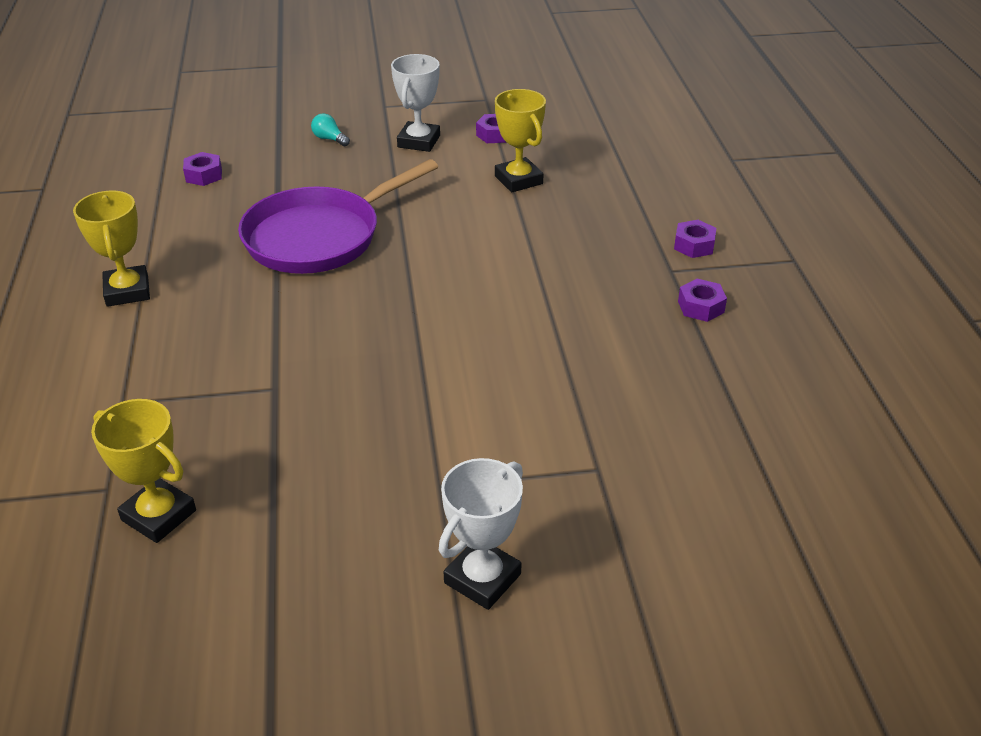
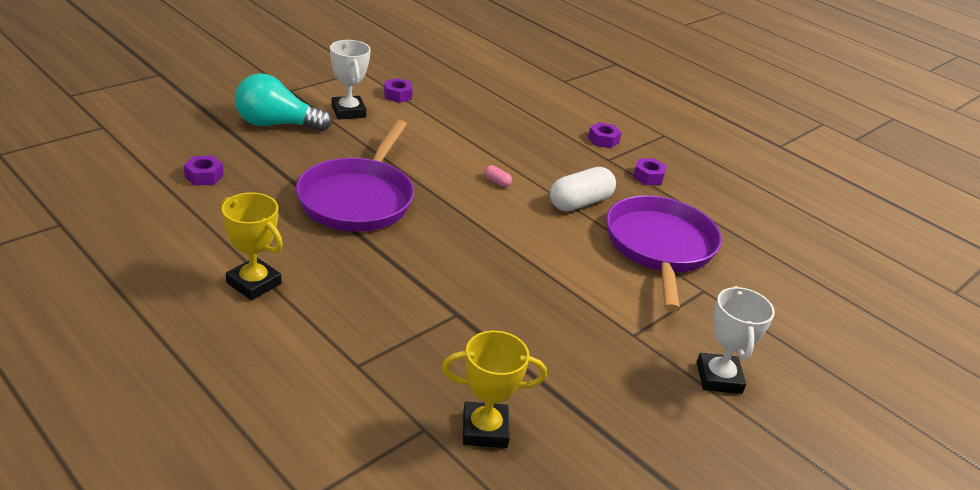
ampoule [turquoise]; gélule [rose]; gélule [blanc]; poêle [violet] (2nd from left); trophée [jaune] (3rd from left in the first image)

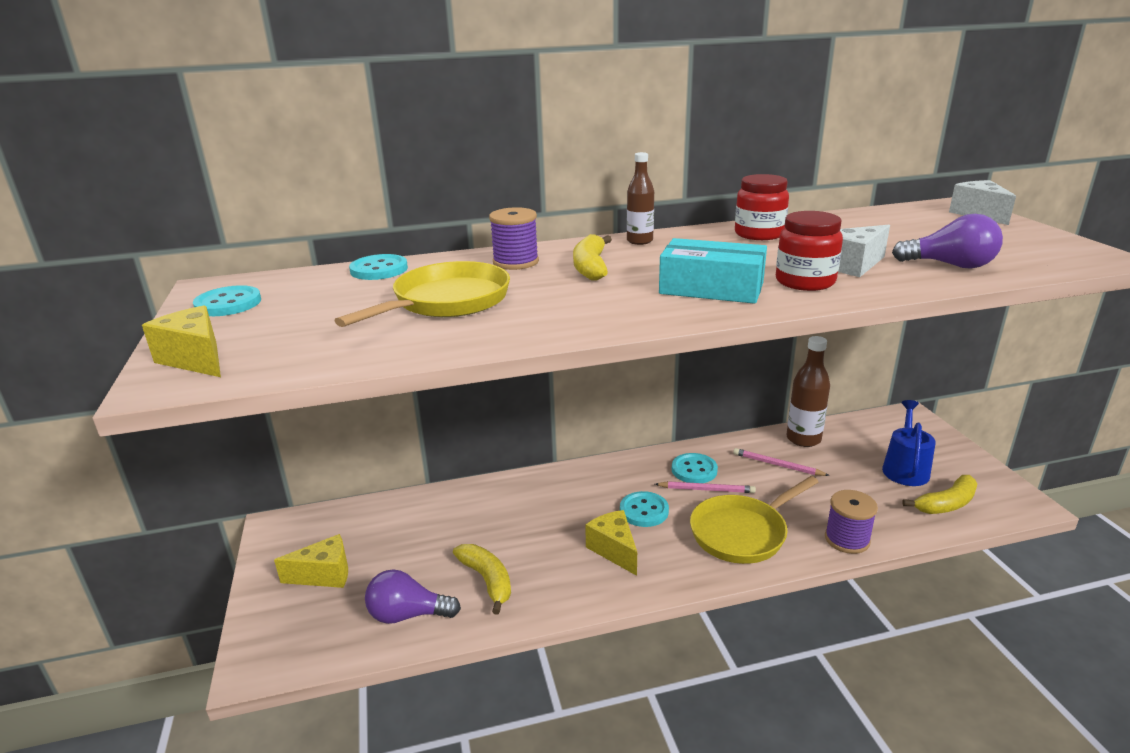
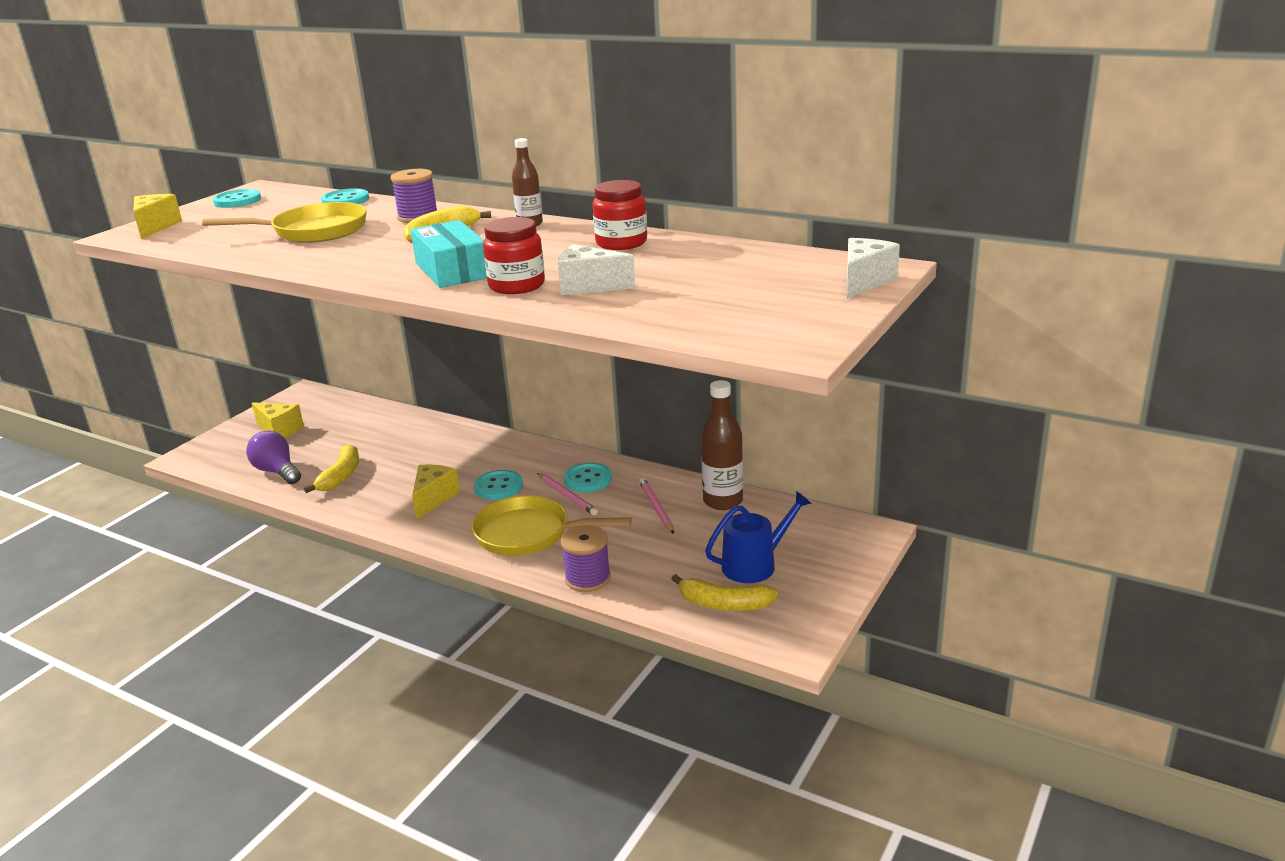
ampoule [violet] (2nd from left in the first image)

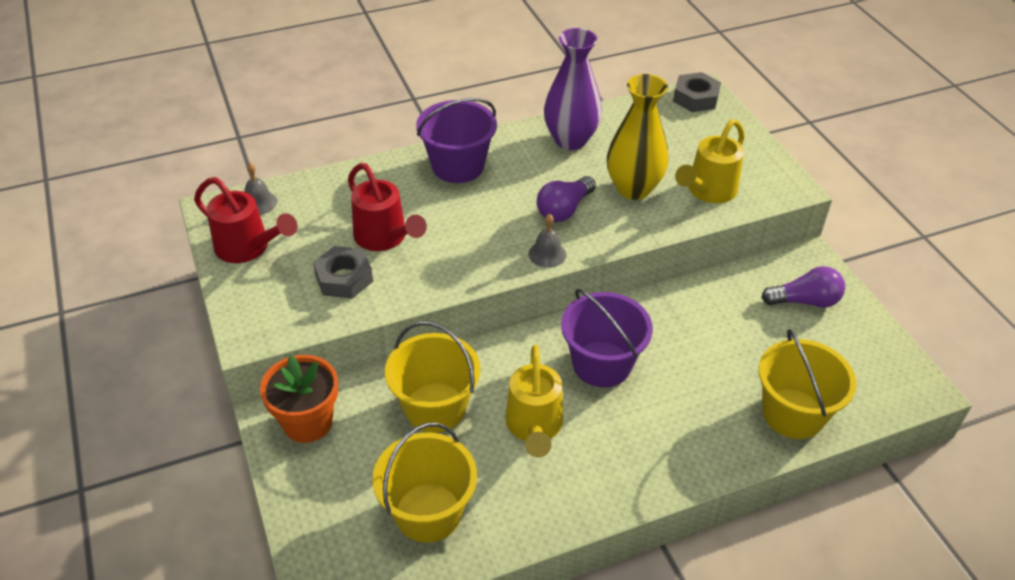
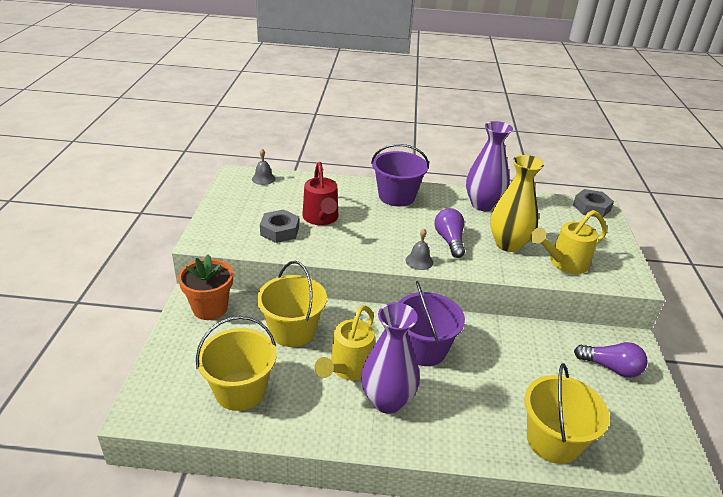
vase [violet] (1st from left); ampoule [violet] (1st from left); arrosoir [rouge] (1st from left in the first image)

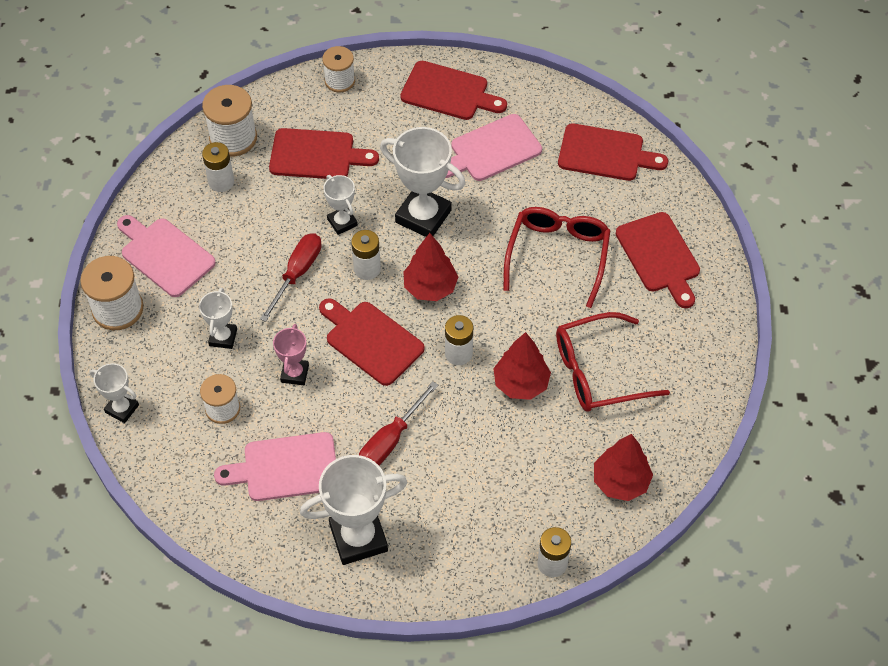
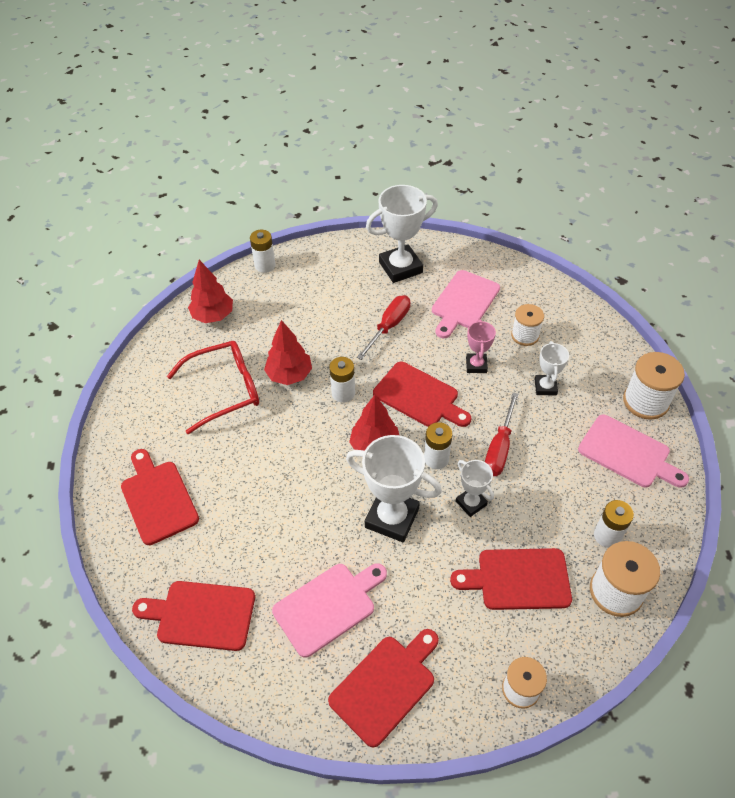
planche à découper [rouge] (3rd from left); planche à découper [rose] (2nd from left); trophée [blanc] (1st from left in the first image); lunettes [rouge] (1st from left in the first image)

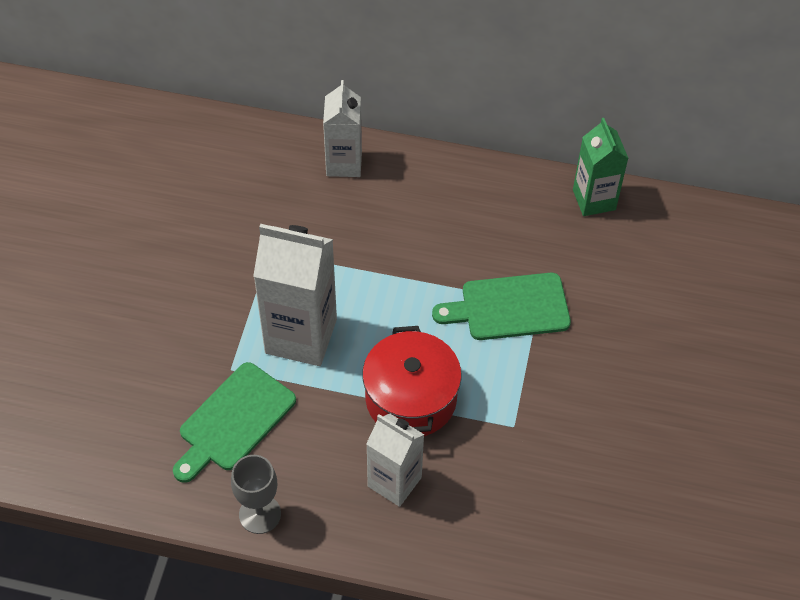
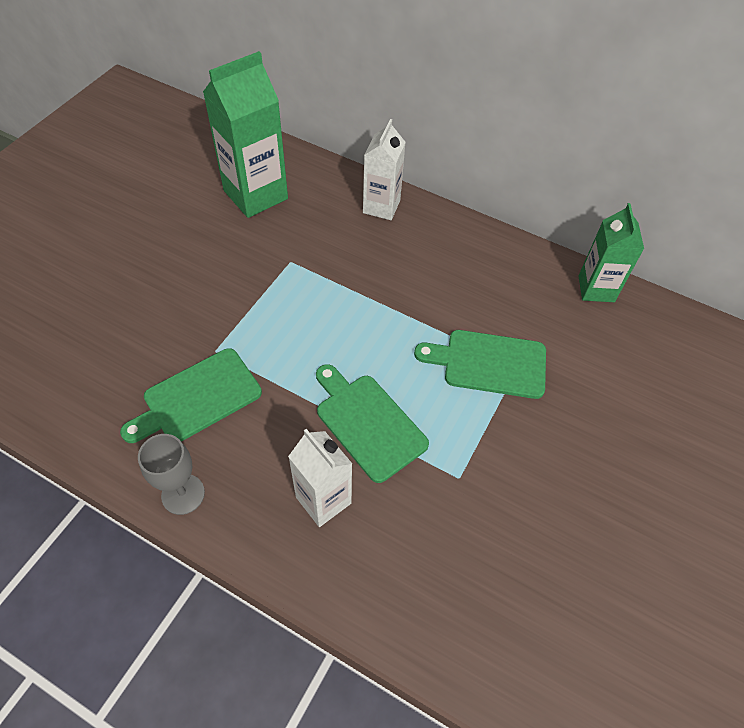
brique de lait [vert] (1st from left); planche à découper [vert] (2nd from left); brique de lait [blanc] (1st from left in the first image)

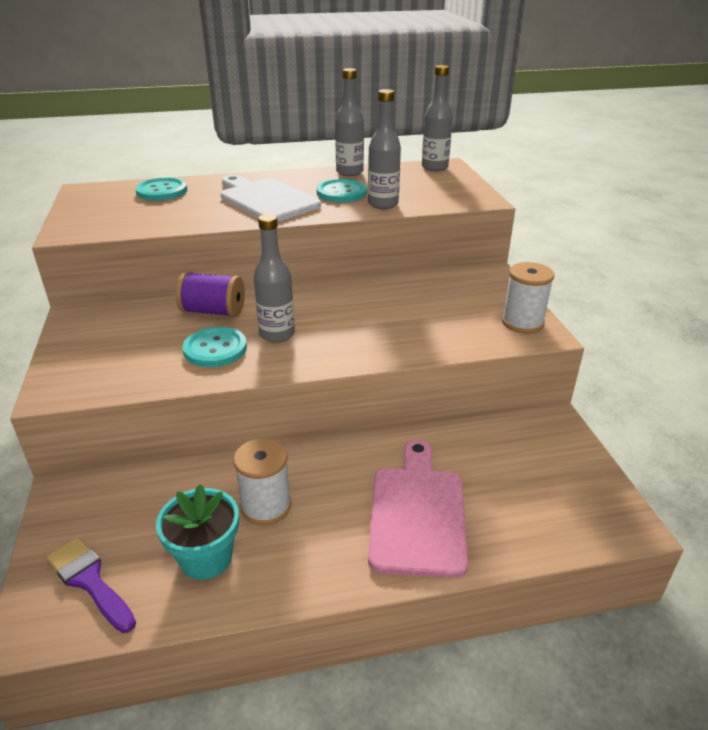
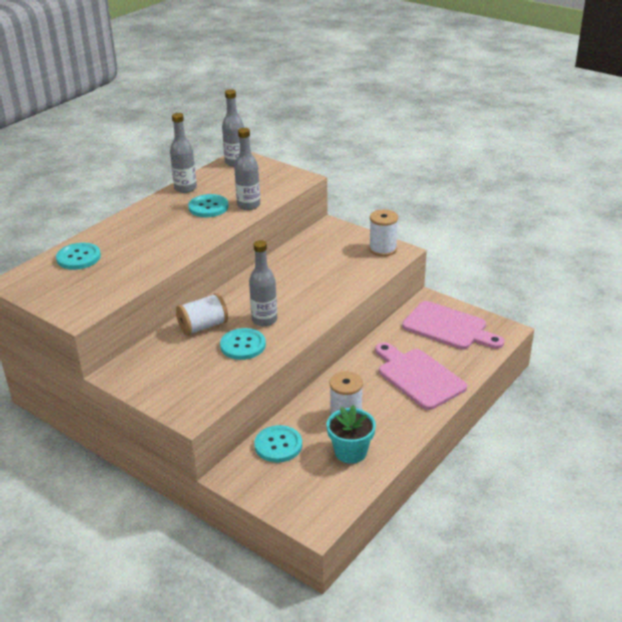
bobine [blanc] (1st from left); bouton [turquoise] (4th from left); planche à découper [rose] (2nd from left); pinceau [violet]; planche à découper [blanc]

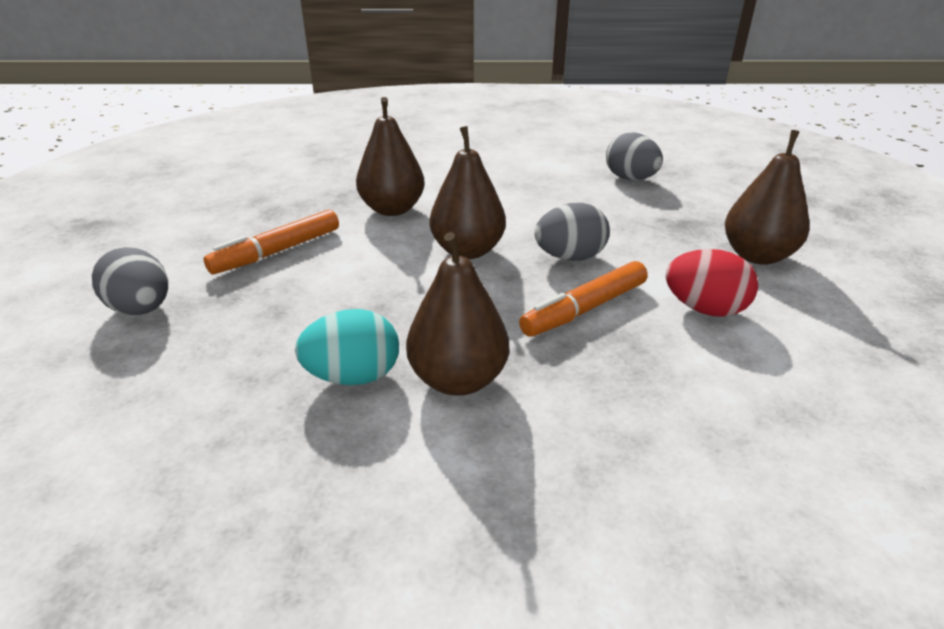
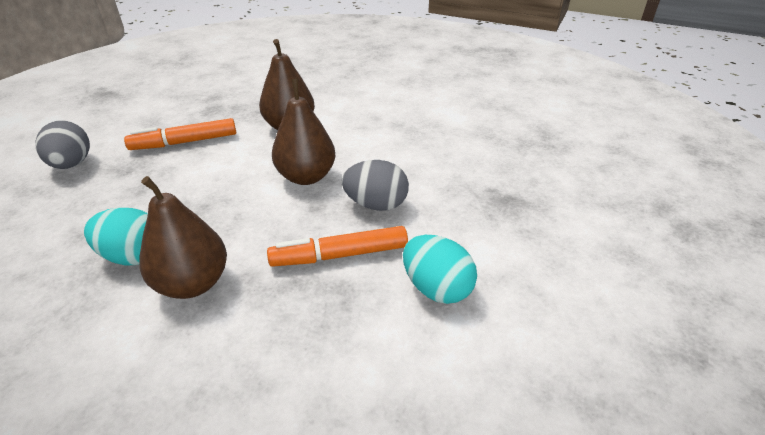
œuf [turquoise] (2nd from left); œuf [gris] (3rd from left in the first image); poire [marron] (4th from left in the first image)

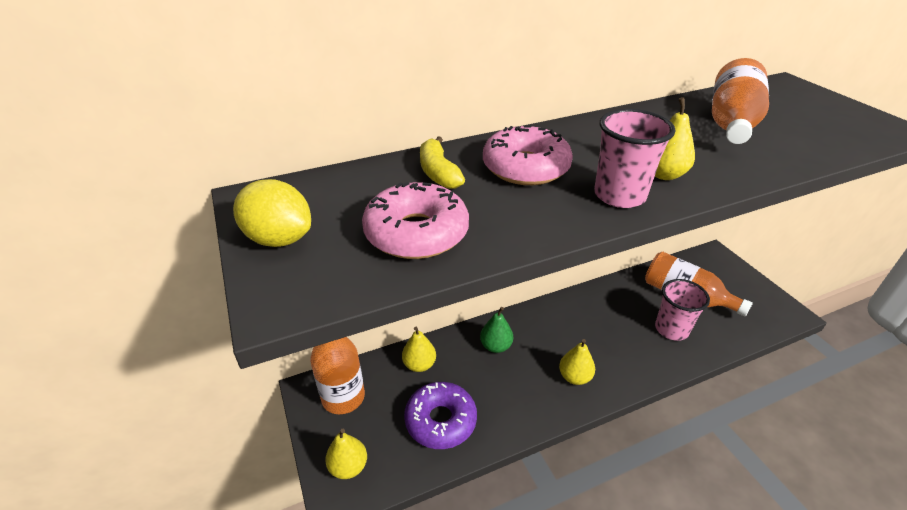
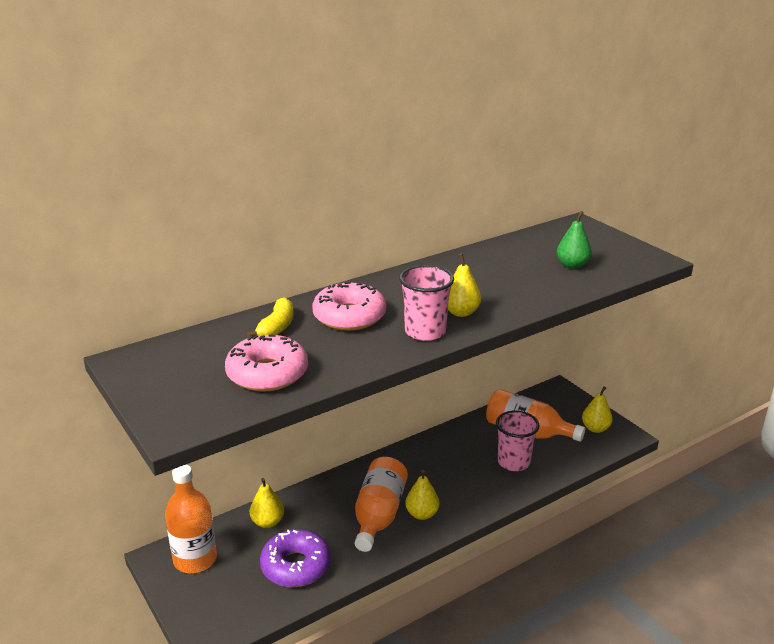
banane [jaune]; bouteille [orange] (2nd from left); poire [vert]; poire [jaune] (4th from left); citron [jaune]

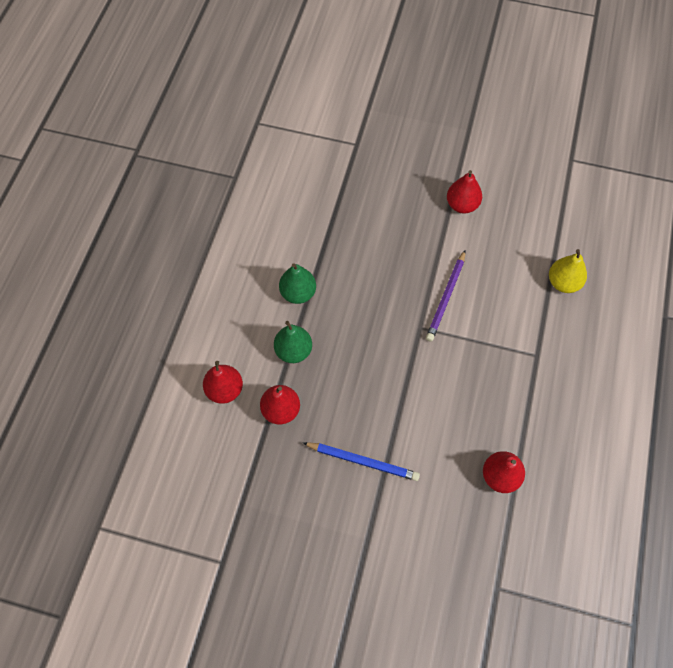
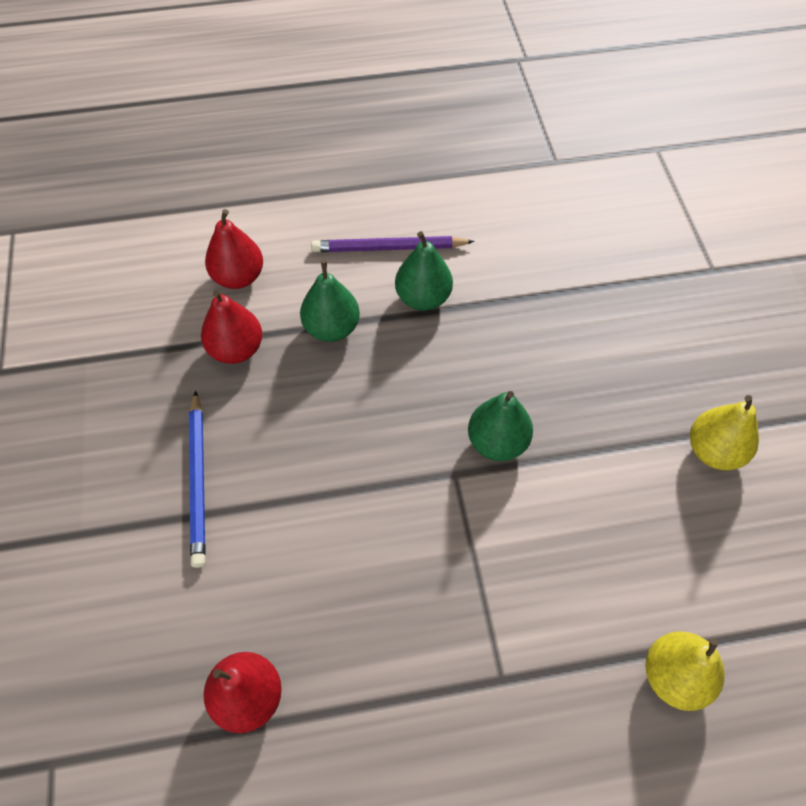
crayon [violet]; poire [vert] (3rd from left); poire [jaune] (2nd from left)

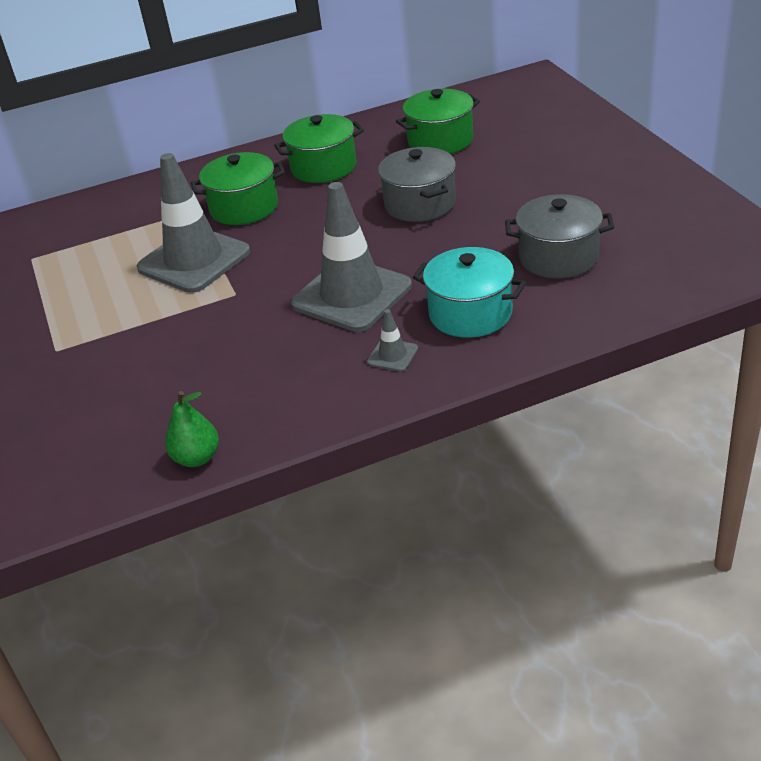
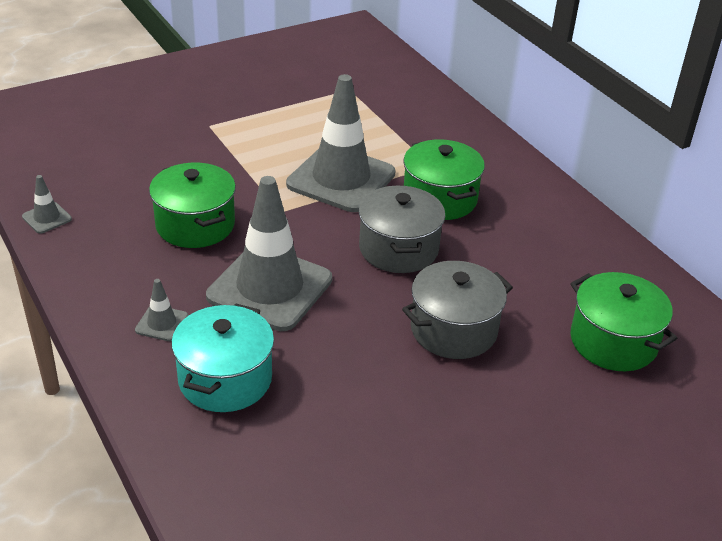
cône de chantier [gris] (1st from left); marmite [vert] (1st from left); marmite [gris] (1st from left)

